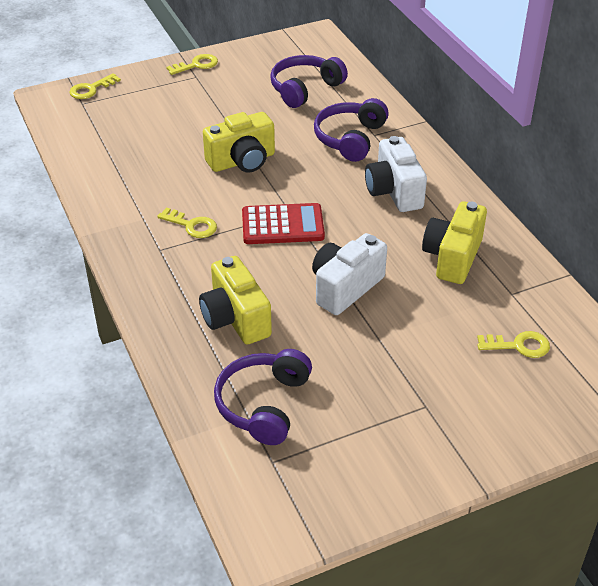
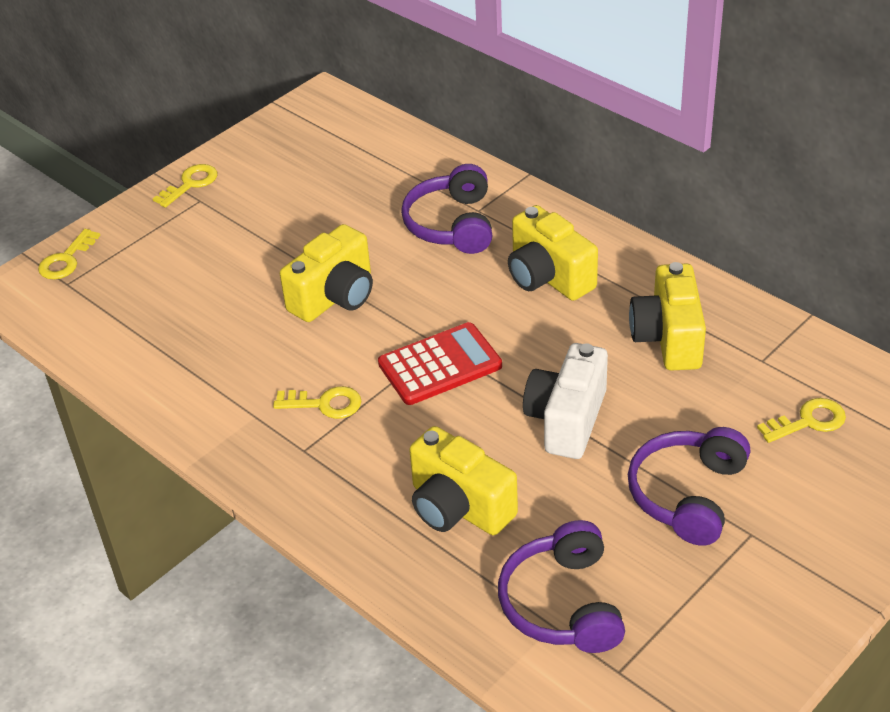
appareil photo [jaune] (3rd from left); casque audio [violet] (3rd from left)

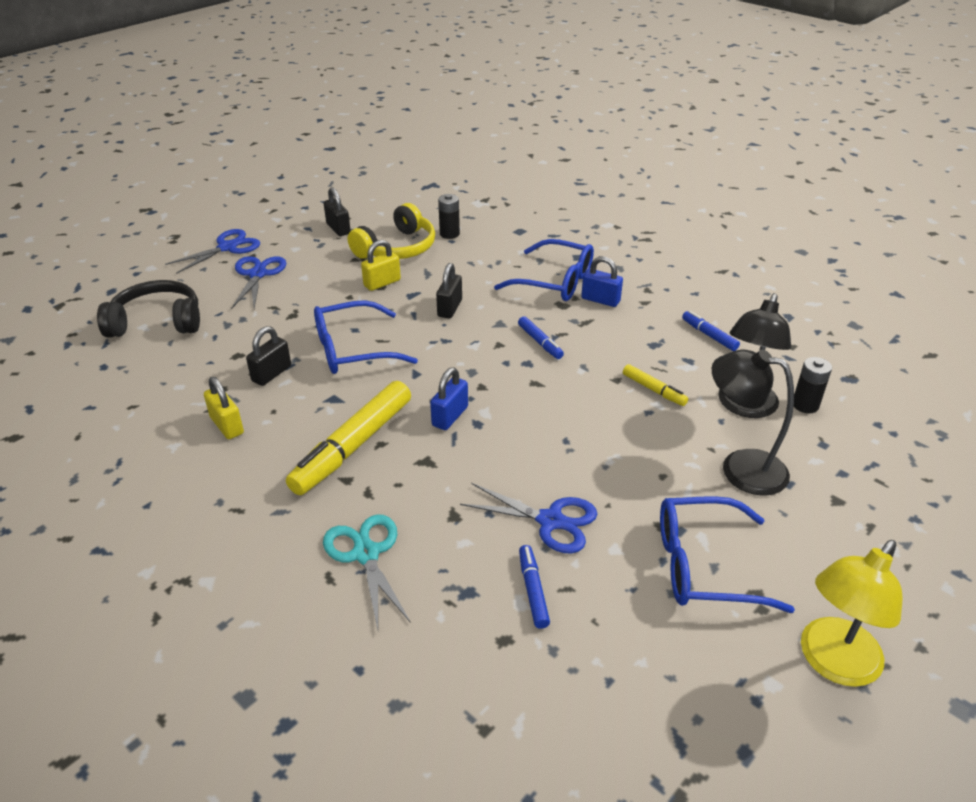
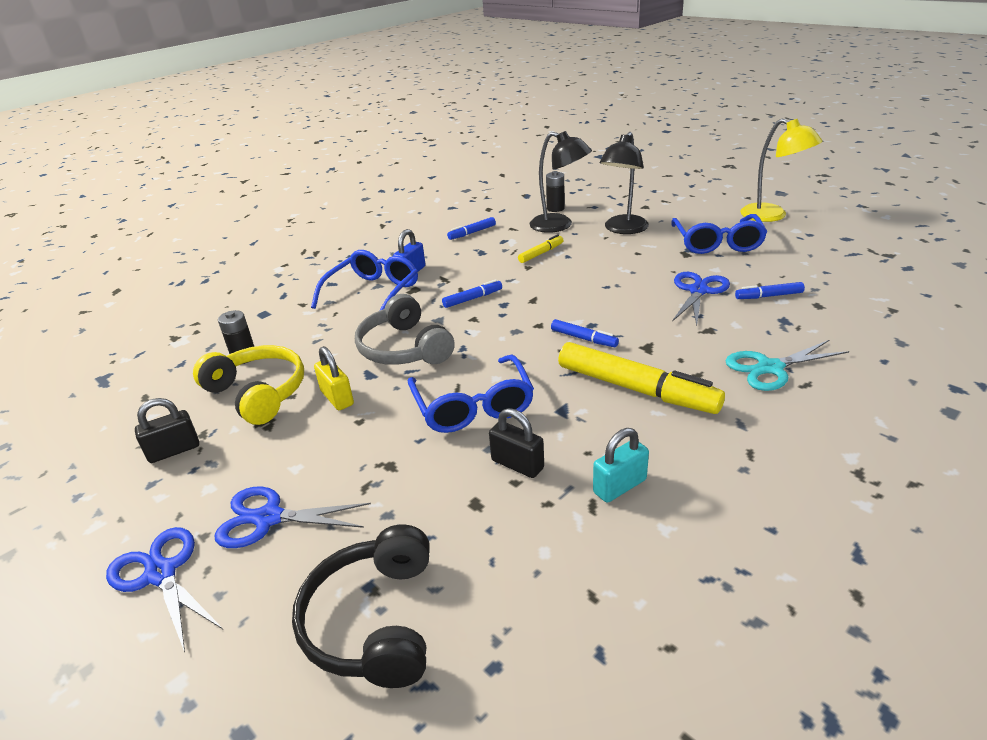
casque audio [gris]; feutre [bleu] (3rd from left); cadenas [turquoise]

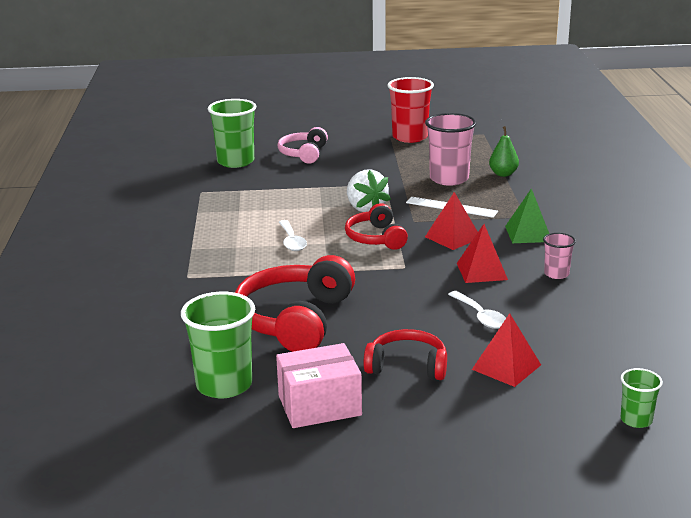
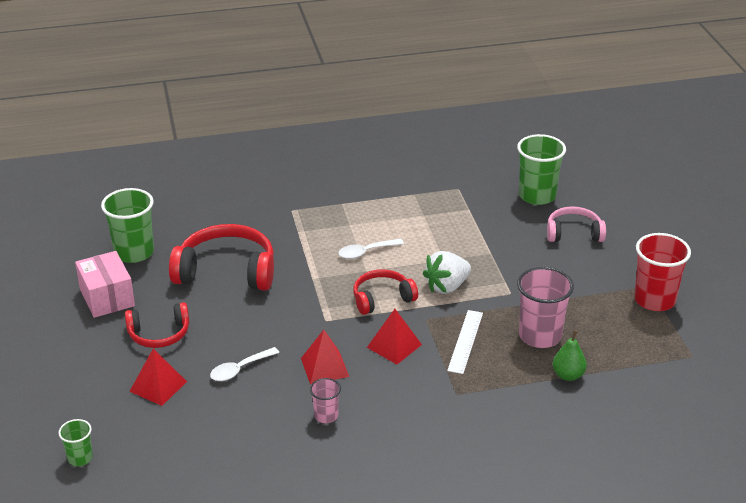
casque audio [rouge] (1st from left); pyramide [vert]

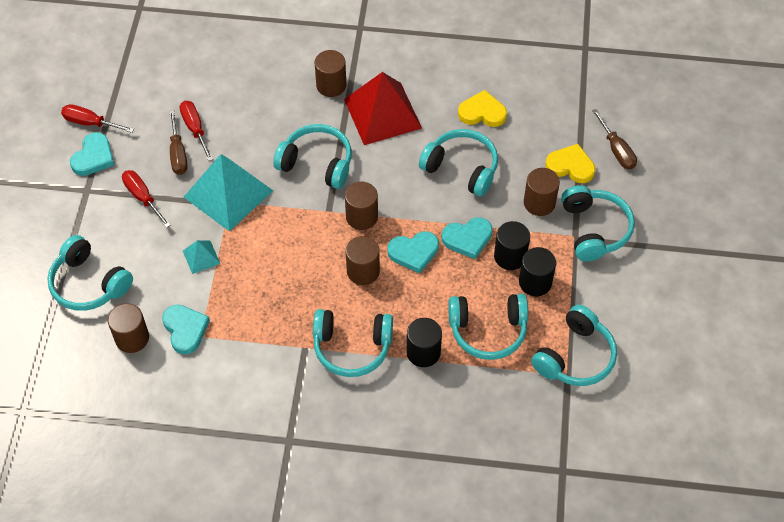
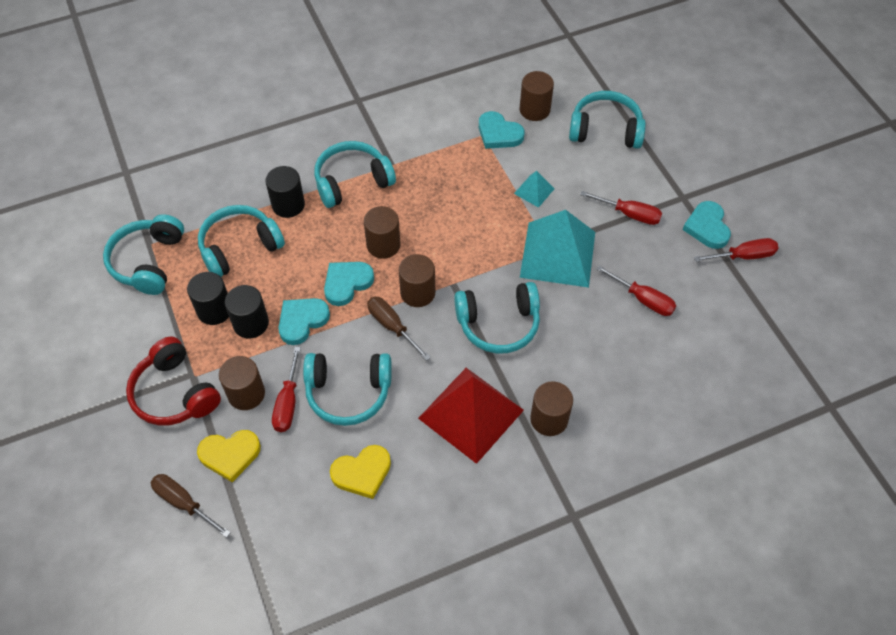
casque audio [rouge]; tournevis [rouge] (1st from left); tournevis [marron] (2nd from left)

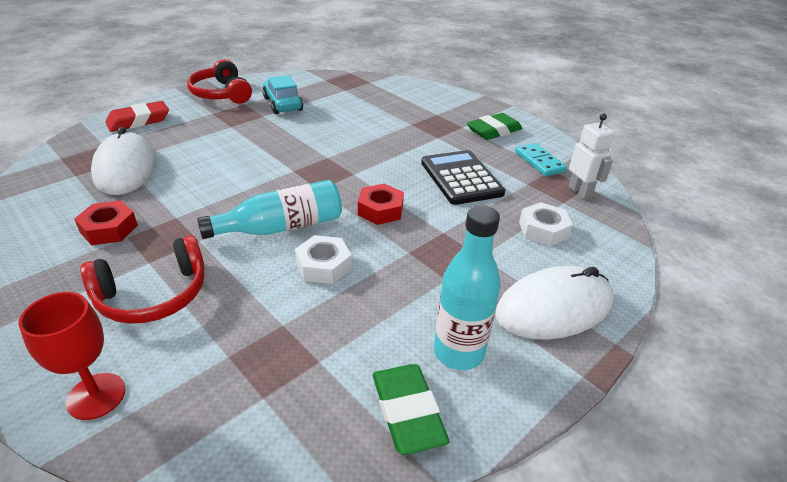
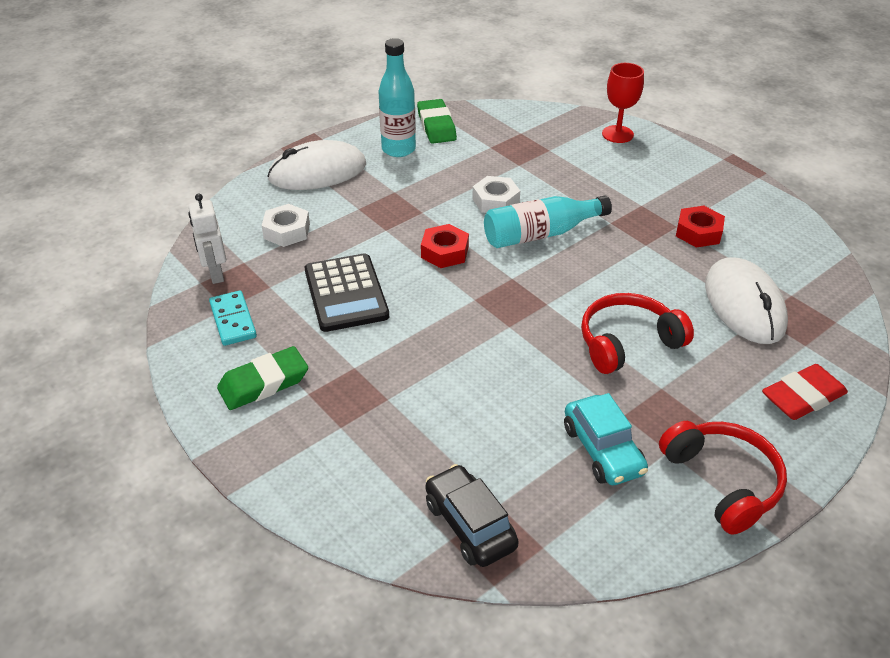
voiture [noir]; casque audio [rouge] (1st from left)

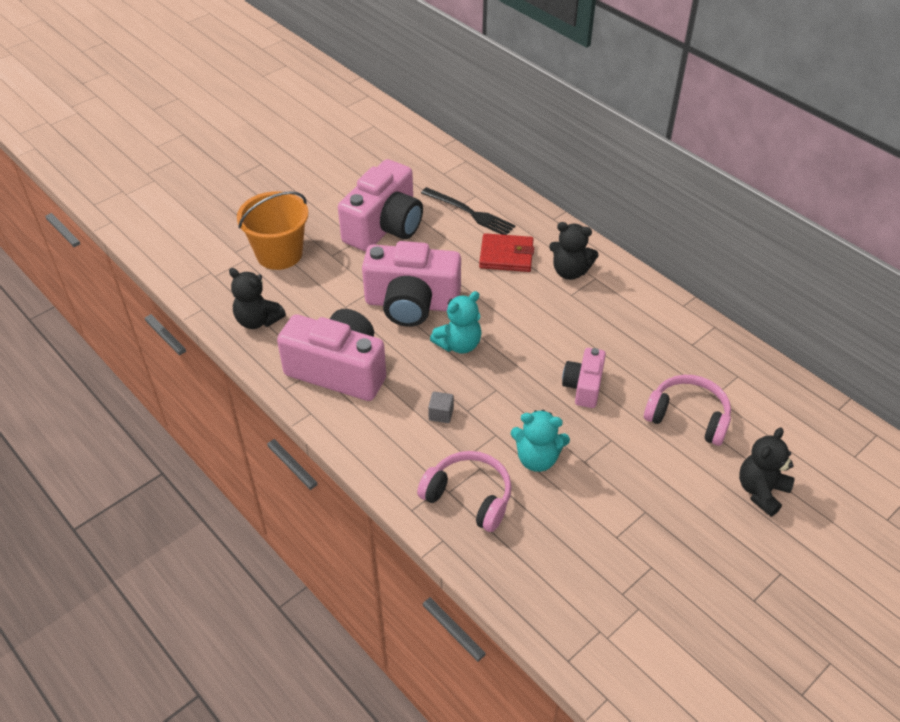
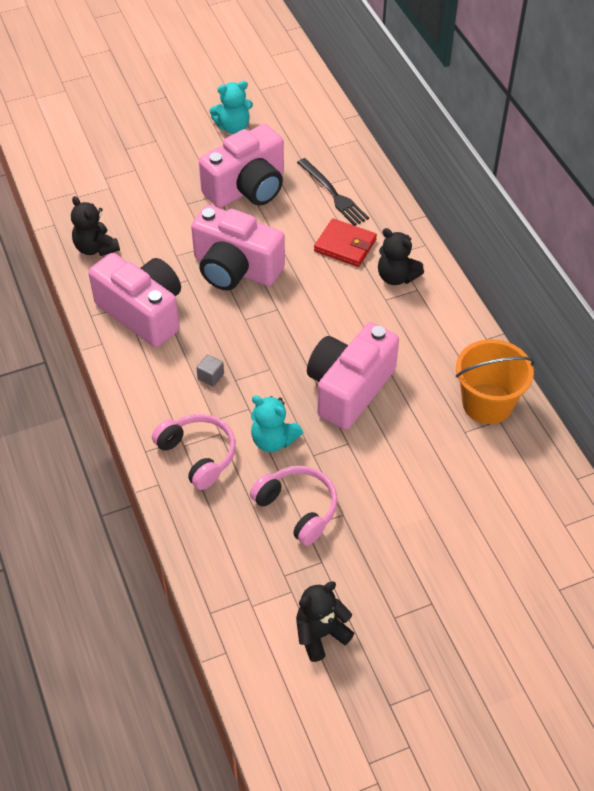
ours en peluche [turquoise] (1st from left); casque audio [rose] (2nd from left); ours en peluche [noir] (2nd from left); appareil photo [rose] (4th from left); seau [orange]

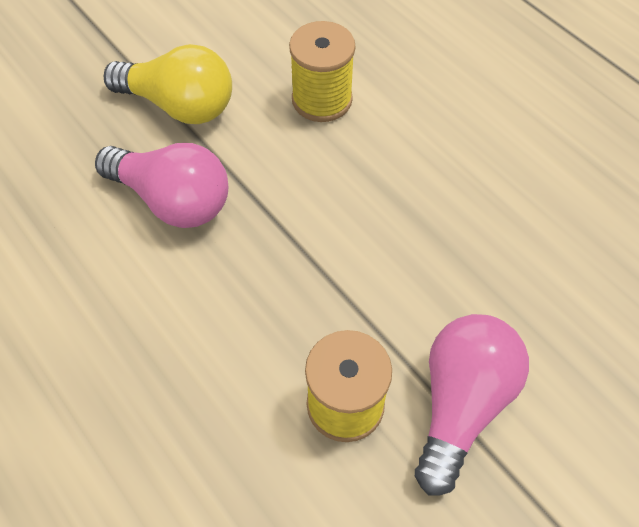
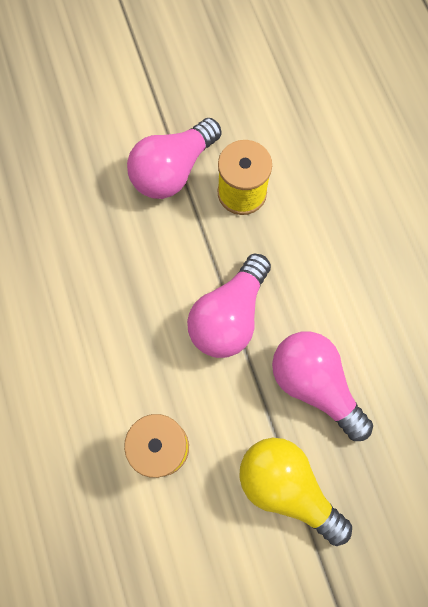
ampoule [rose] (2nd from left)

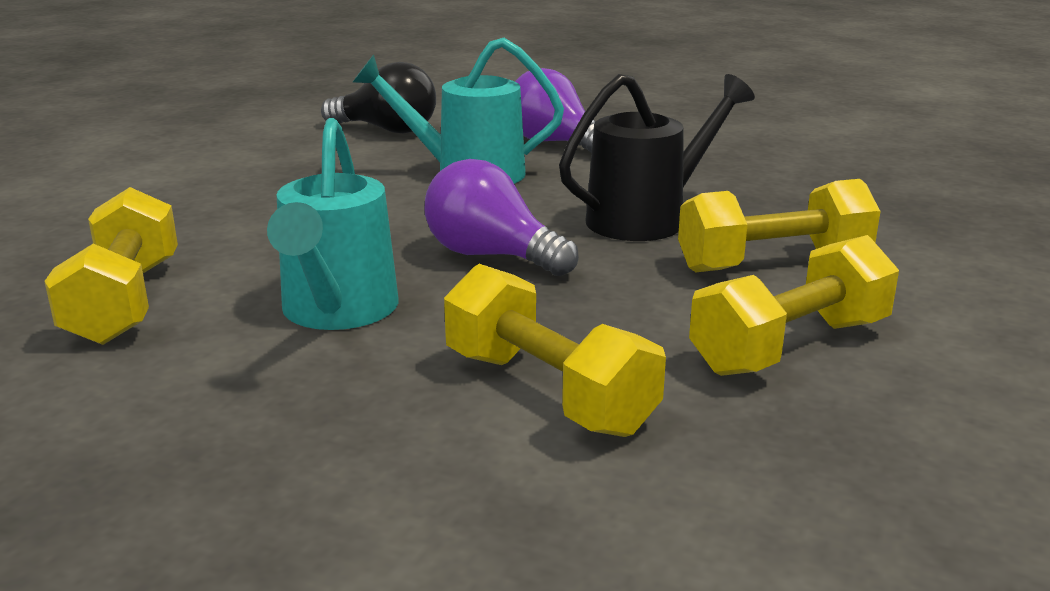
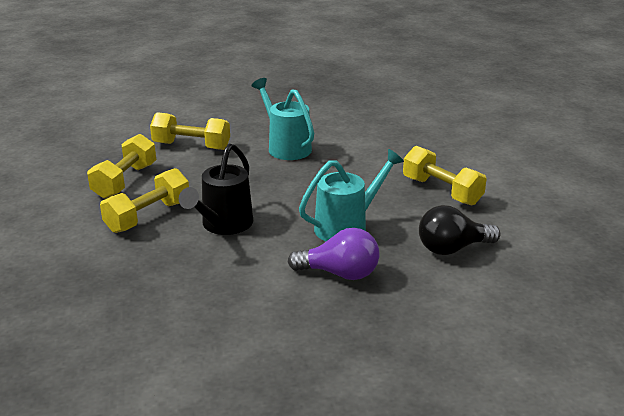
haltère [jaune] (4th from left); ampoule [violet] (1st from left in the first image)

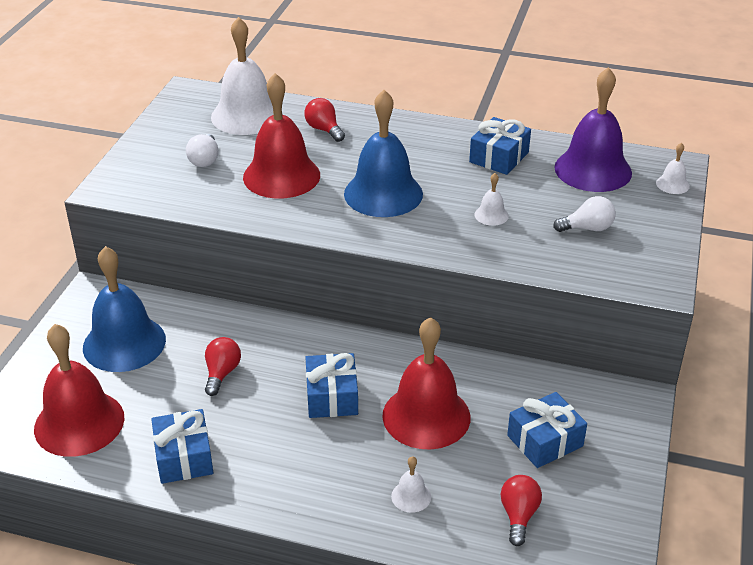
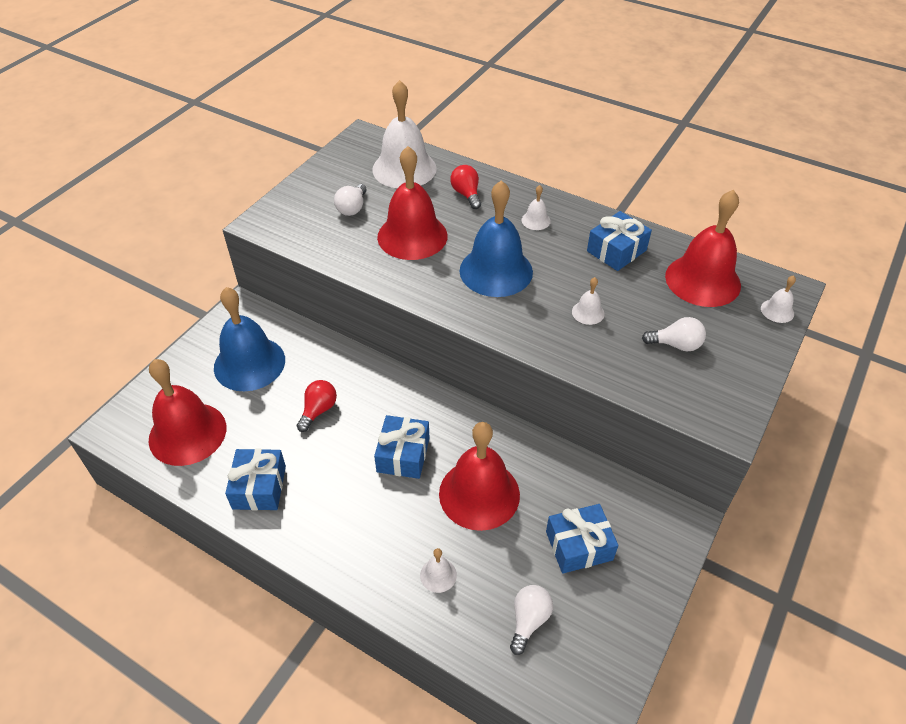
ampoule [blanc] (2nd from left); cloche [blanc] (3rd from left); cloche [rouge] (4th from left)

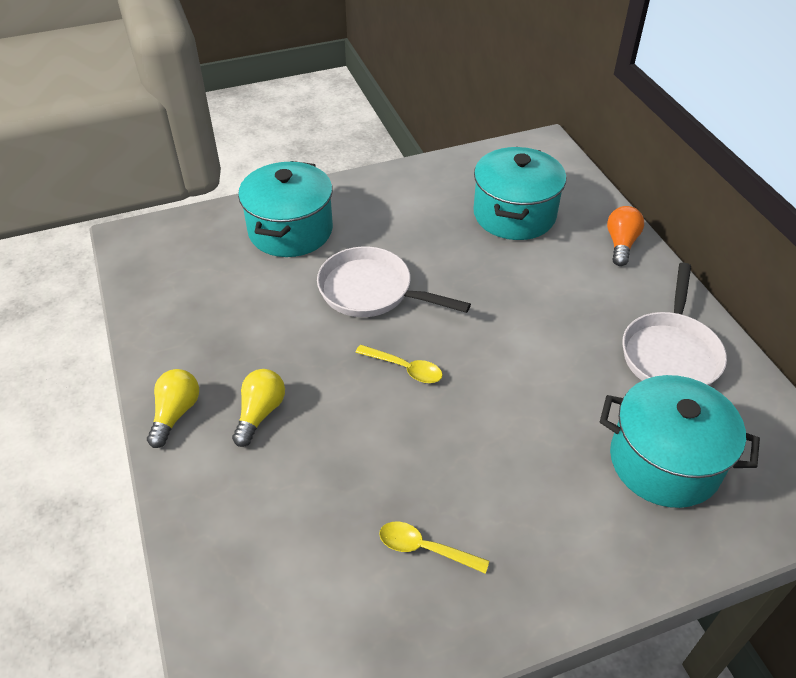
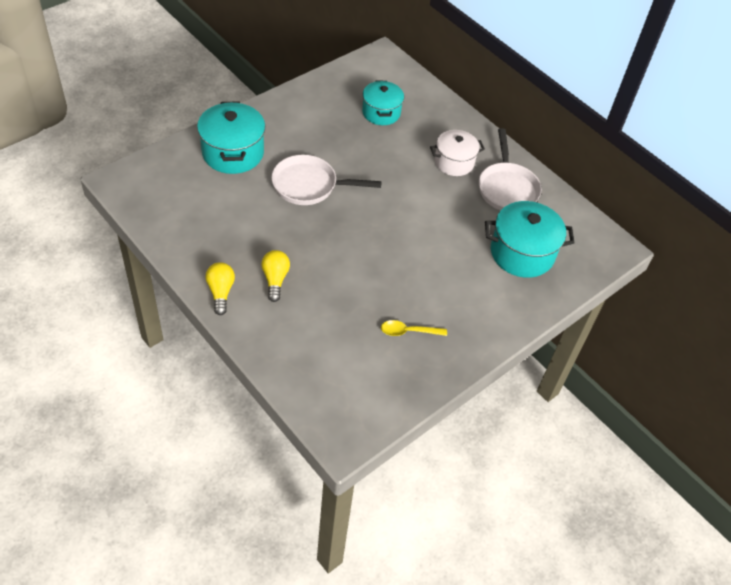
marmite [turquoise] (2nd from left); marmite [blanc]; cuillère [jaune] (1st from left in the first image); ampoule [orange]

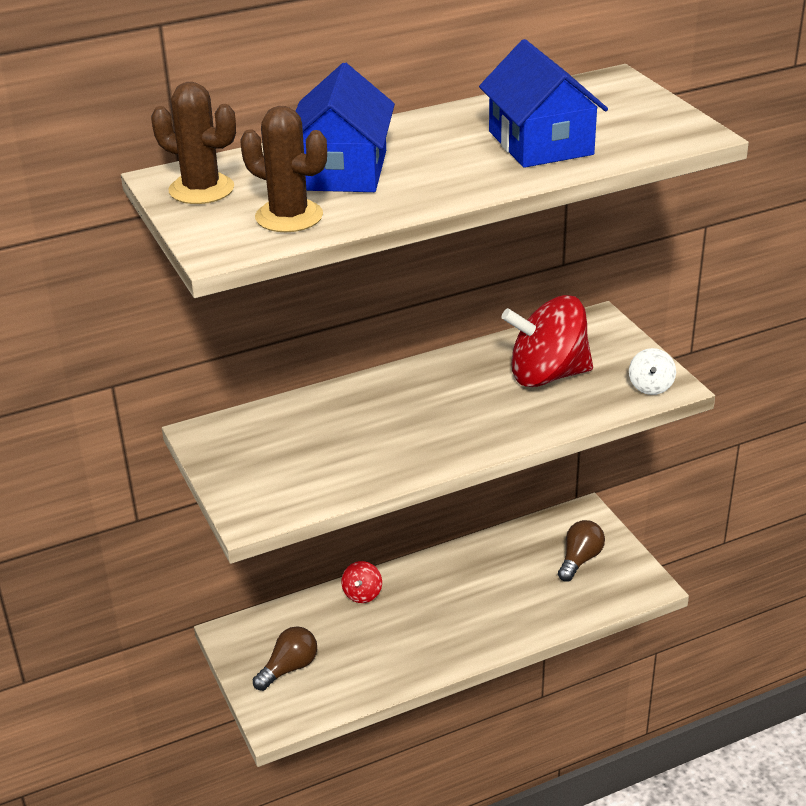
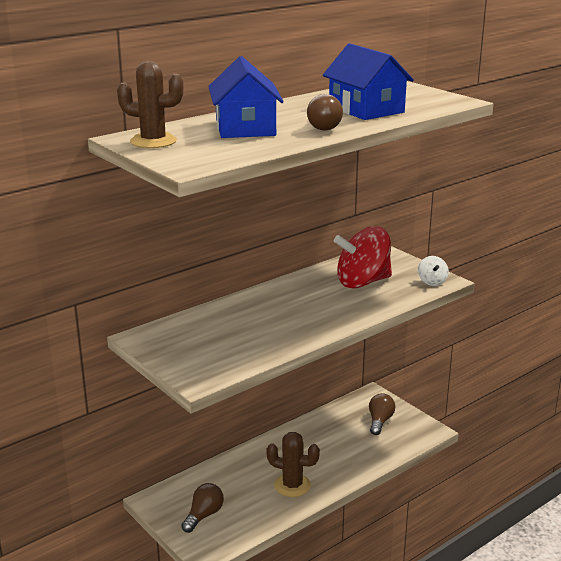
cactus [marron] (2nd from left); ampoule [marron] (2nd from left); toupie [rouge] (1st from left in the first image)

